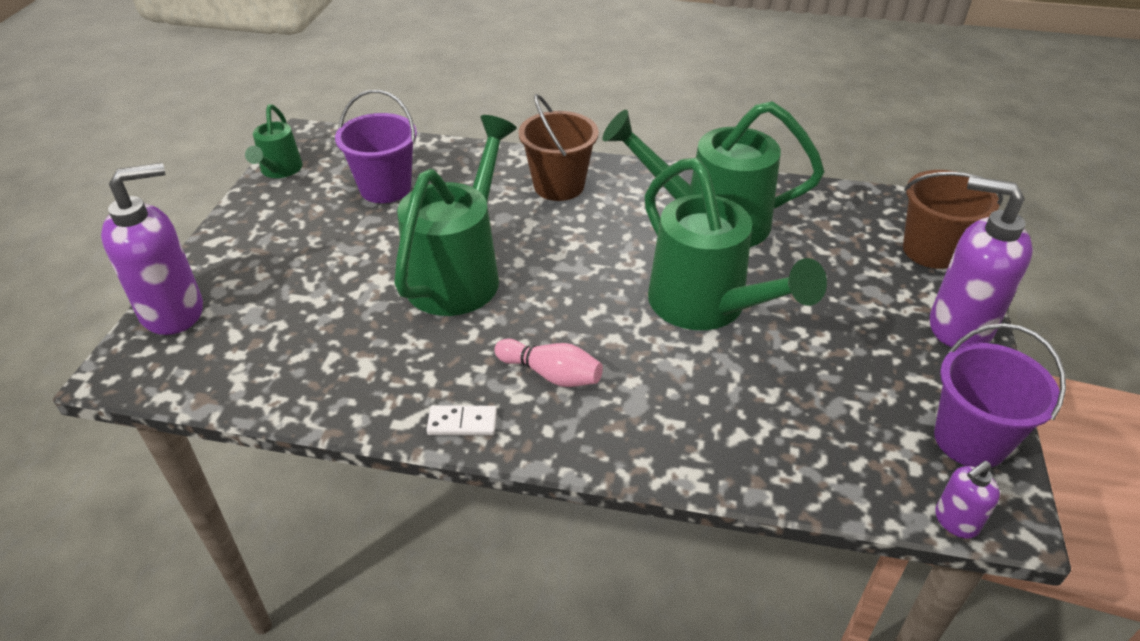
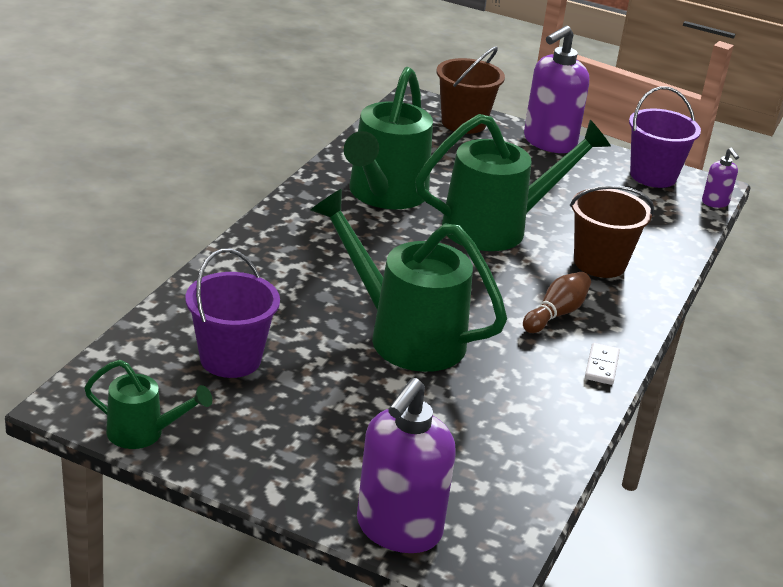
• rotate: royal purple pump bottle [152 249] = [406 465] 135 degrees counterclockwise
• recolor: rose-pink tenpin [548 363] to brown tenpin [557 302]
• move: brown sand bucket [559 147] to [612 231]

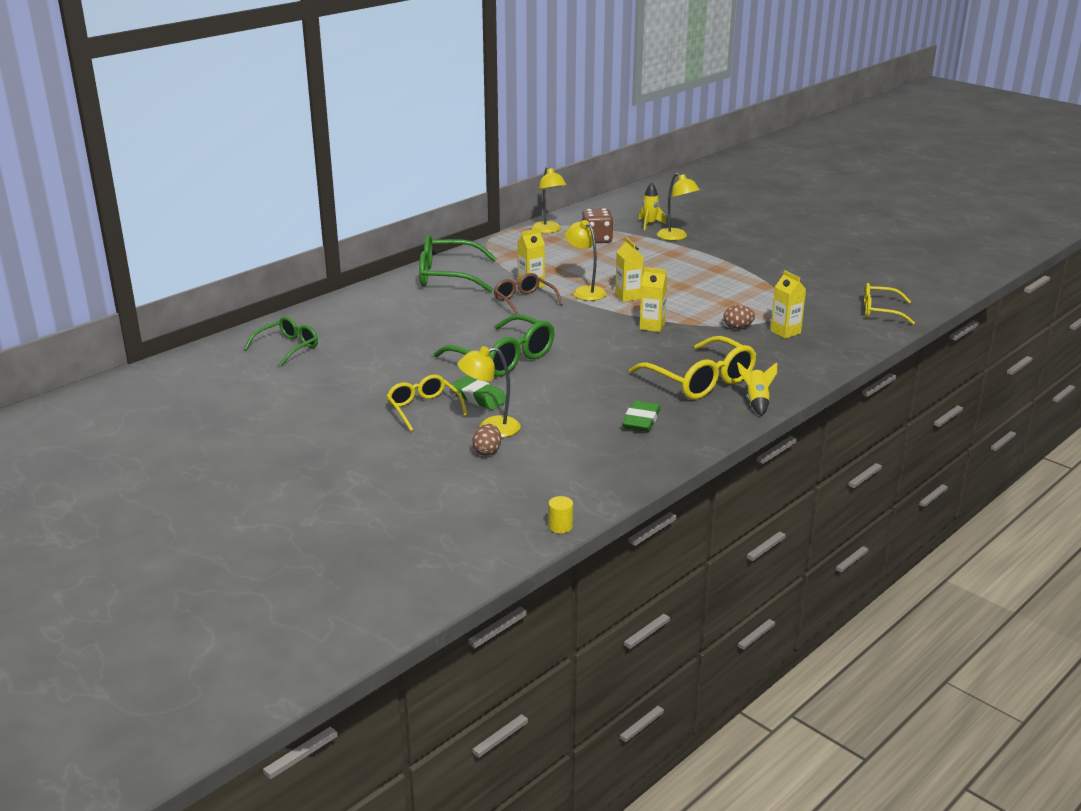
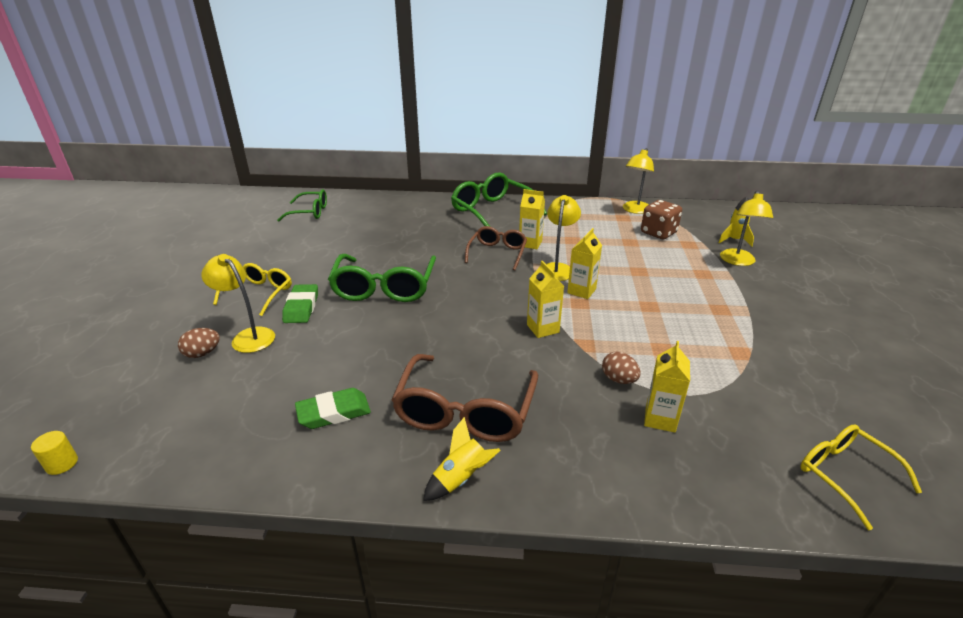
• recolor: golden glasses [692 368] to brown glasses [465 398]

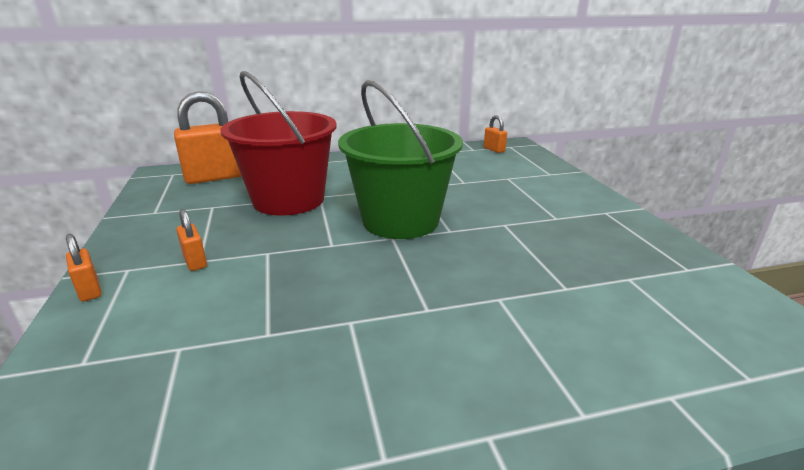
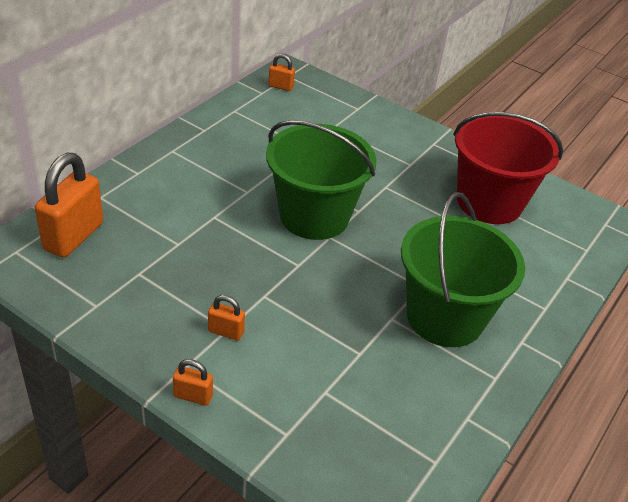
• insert: leaf-green sand bucket [463 269]
• move: red sand bucket [278 143] to [508 168]

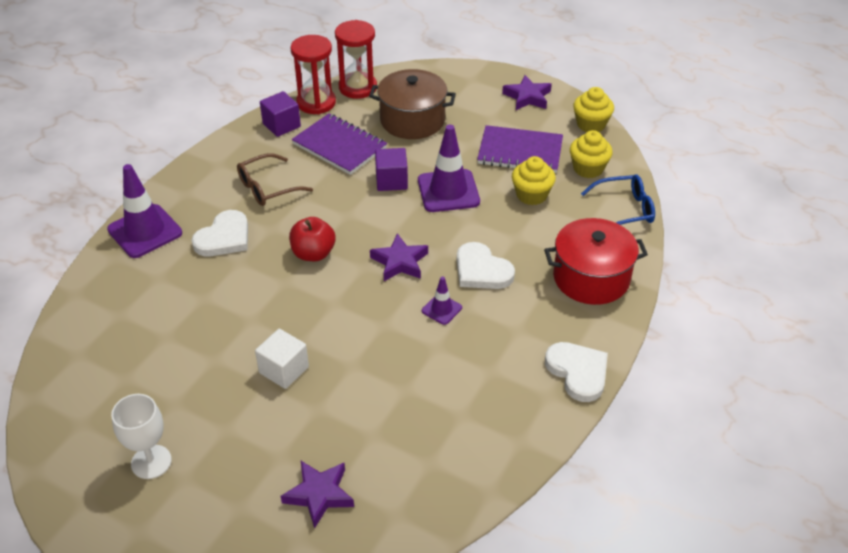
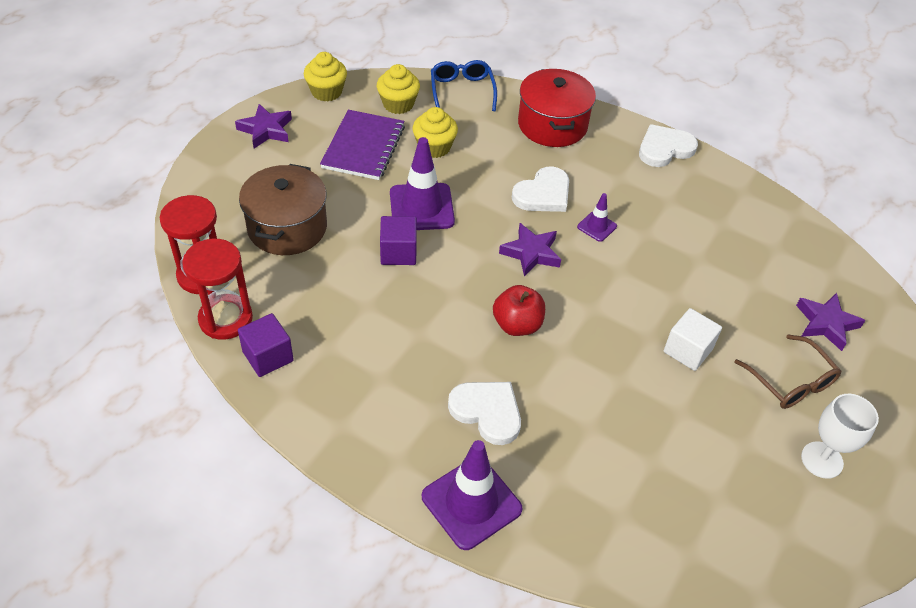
• move: brown glasses [275 179] to [788 371]
• delete: royal purple notepad [339 144]

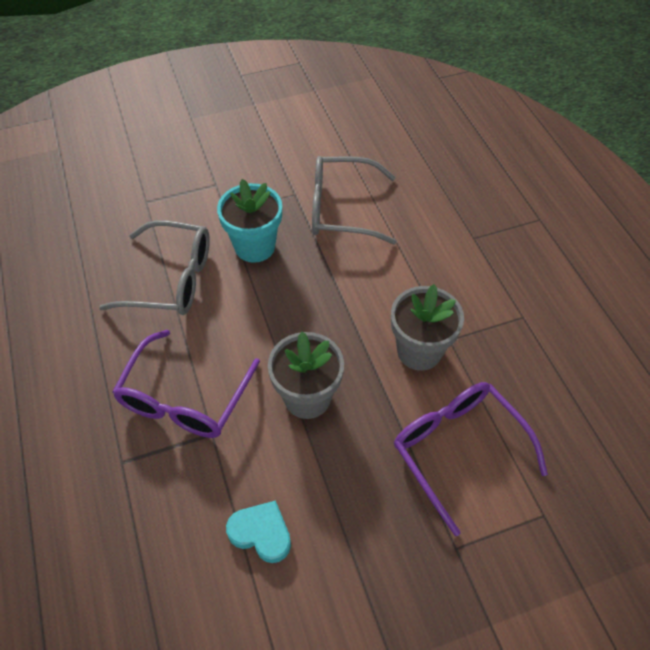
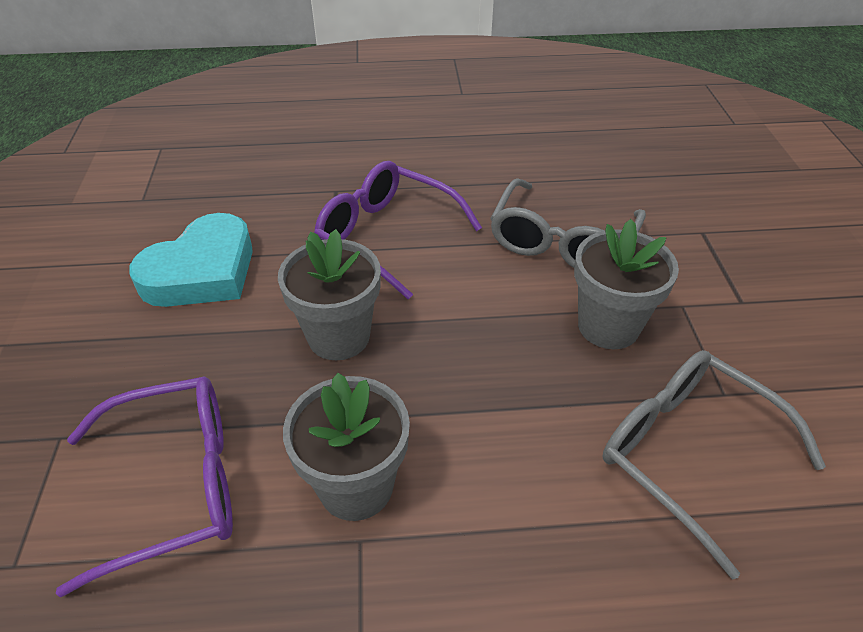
• resize: turquoise heart [258 532] = [191 260] x1.73
• recolor: turquoise plant pot [249 221] to grey plant pot [626 284]
• rotate: grey glasses [354 200] = [714 465] 60 degrees counterclockwise

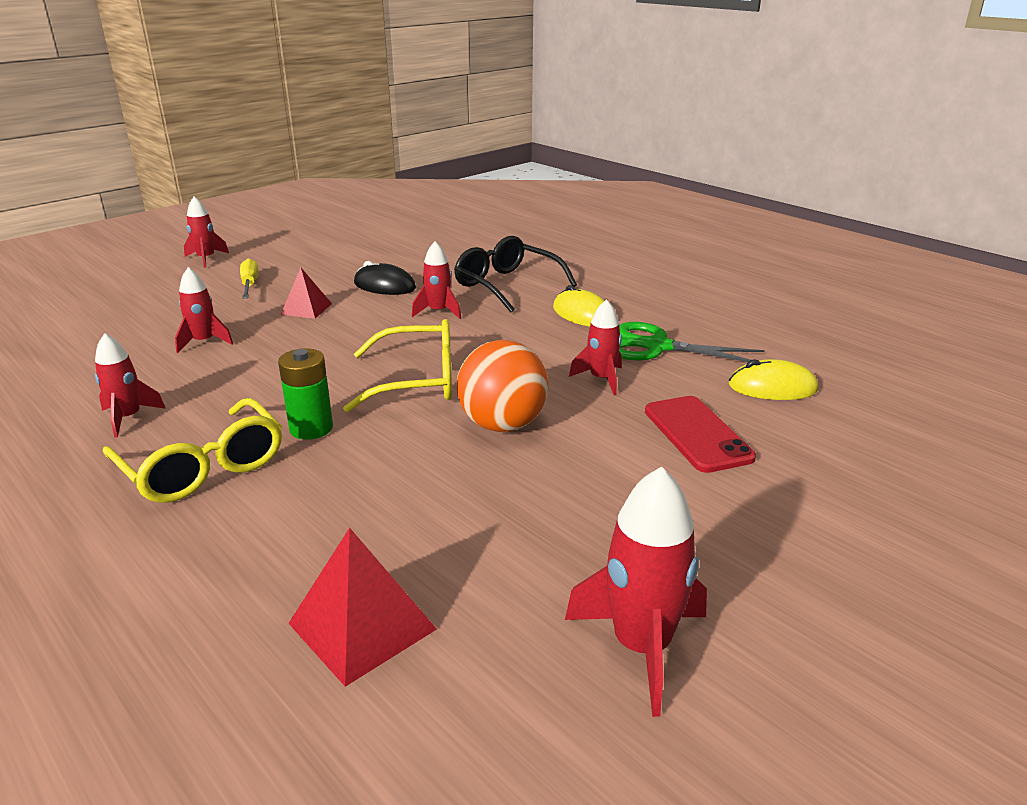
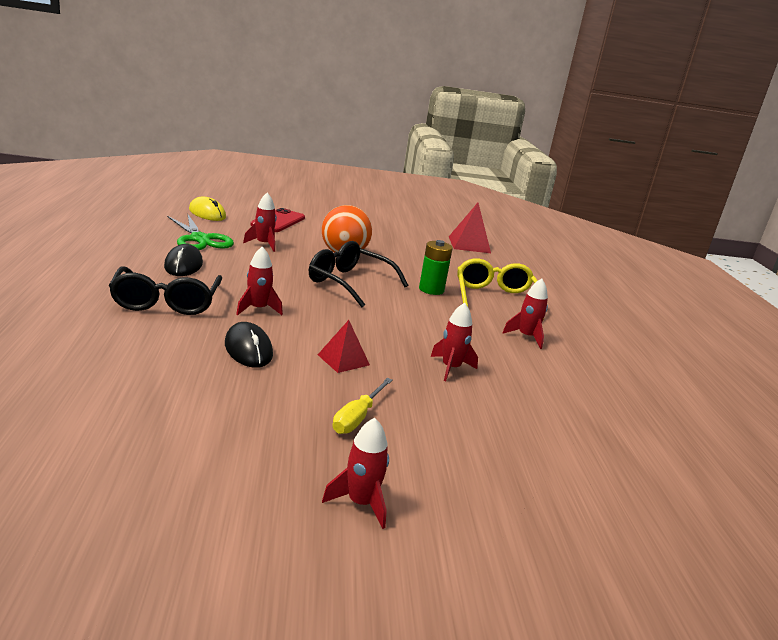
• recolor: golden PC mouse [579 306] to black PC mouse [183 260]
• recolor: golden glasses [397 365] to black glasses [358 274]
• delete: red spaceship [636 591]

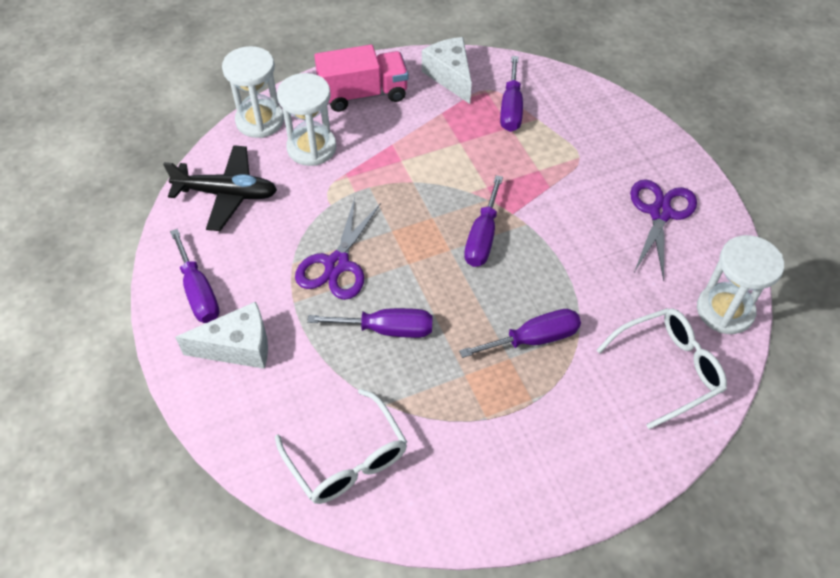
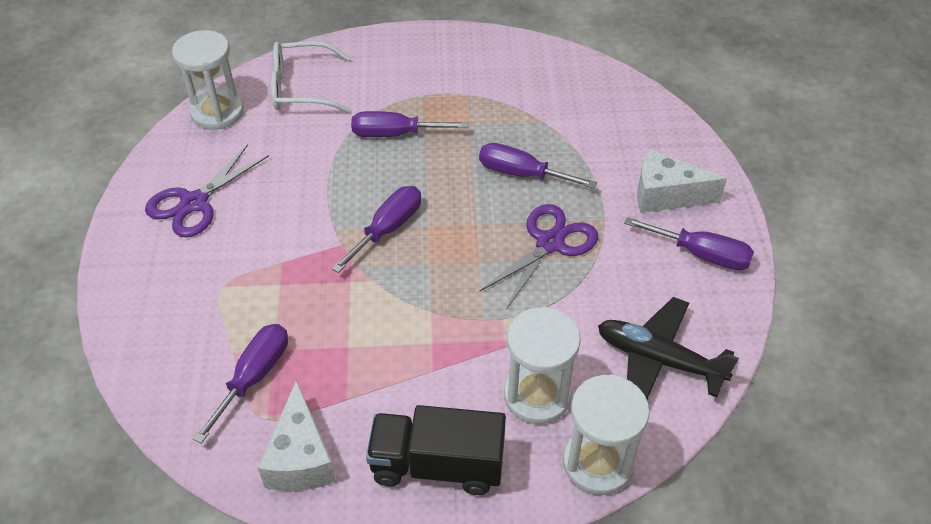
• recolor: rose-pink truck [361 78] to black truck [436 450]
• rotate: royal purple screwdriver [195 276] = [689 243] 120 degrees clockwise
• delete: snow-white glasses [341 446]

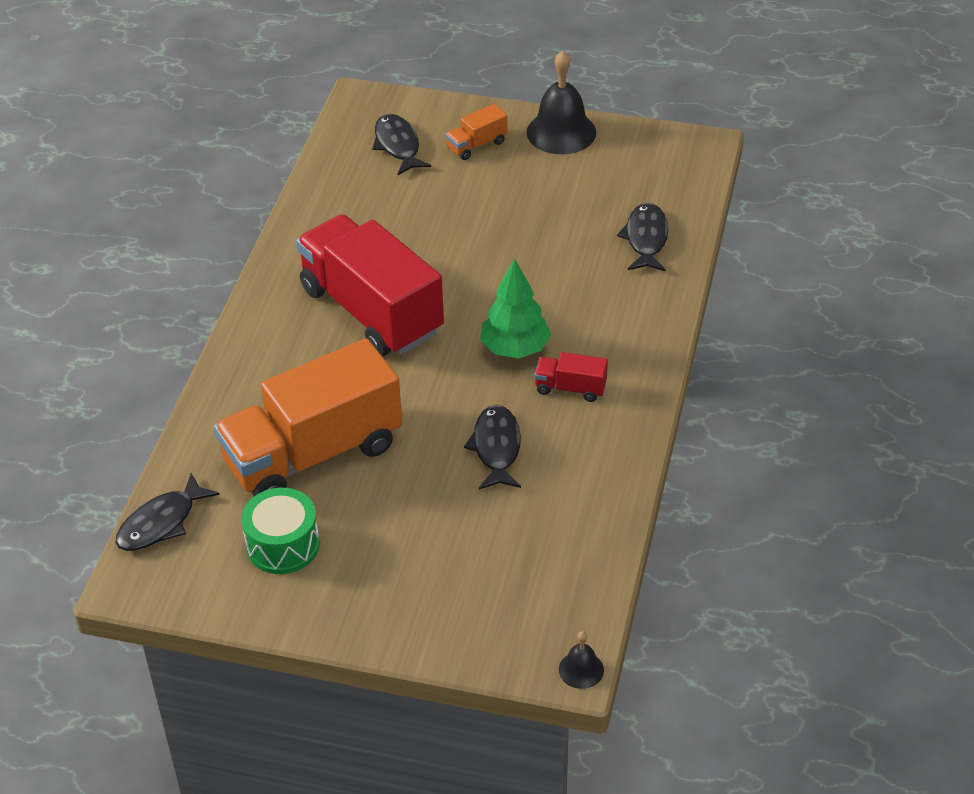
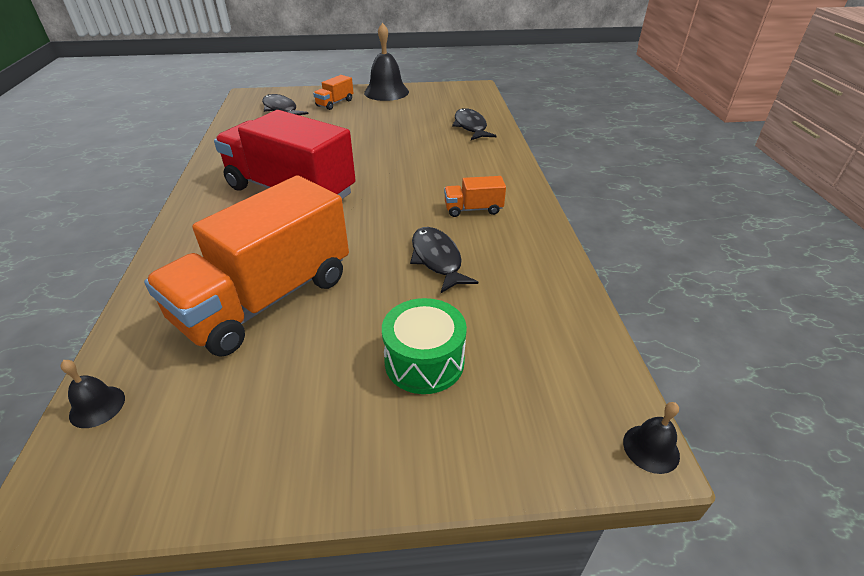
• replace: black toy fish [168 512] to black bell [93 394]
• move: leaf-green toy drum [280 531] to [424 346]
• recolor: red truck [571 377] to orange-coloured truck [475 196]
• delete: leaf-green toy tree [515 308]

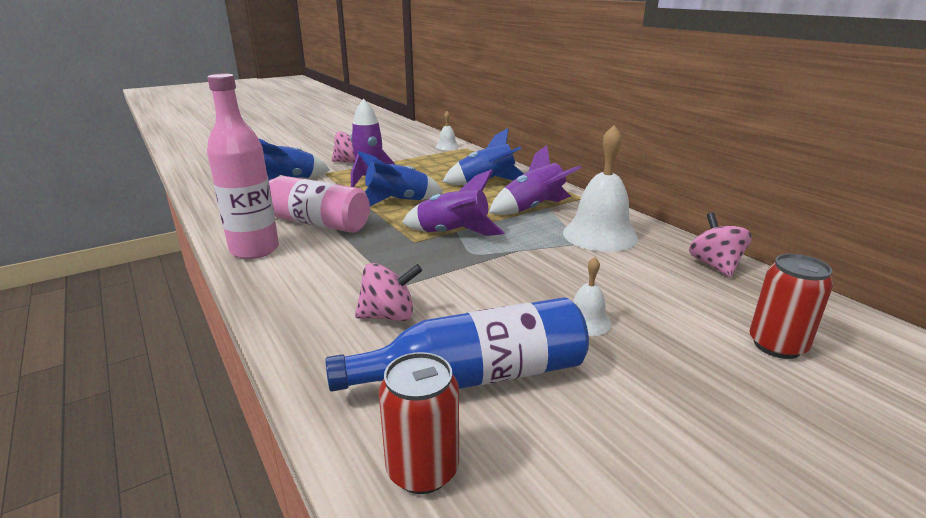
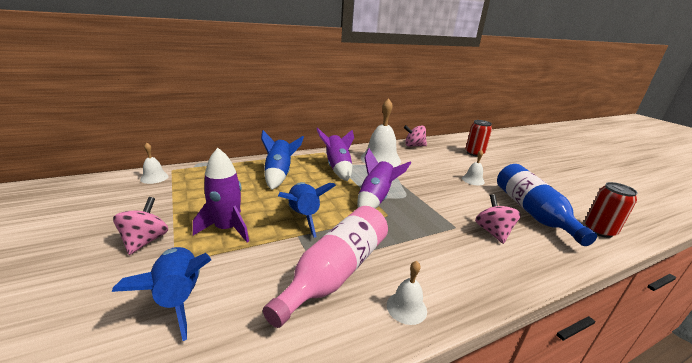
• replace: rose-pink flask [243 166] to snow-white bell [407 293]

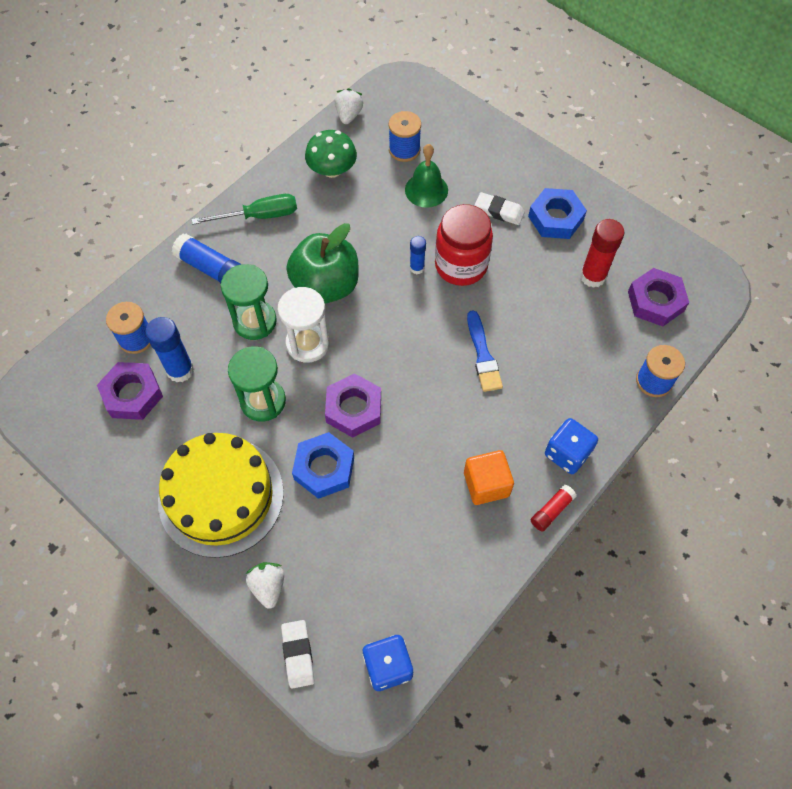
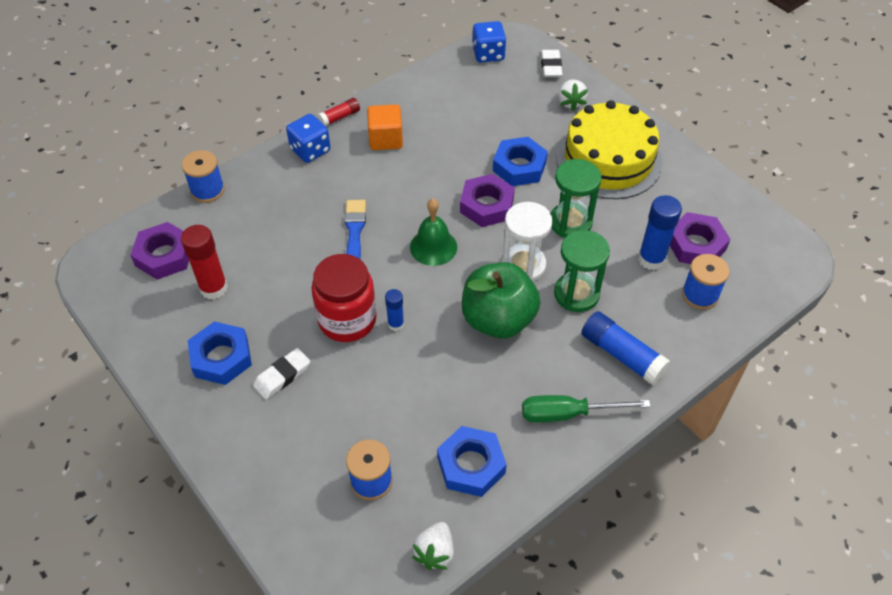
• rotate: snow-white gum eraser [500 208] = [281 373] 75 degrees counterclockwise
• move: leaf-green bell [426 176] to [433 232]
• replace: leaf-green mushroom [331 154] to cobalt nut [472 461]

